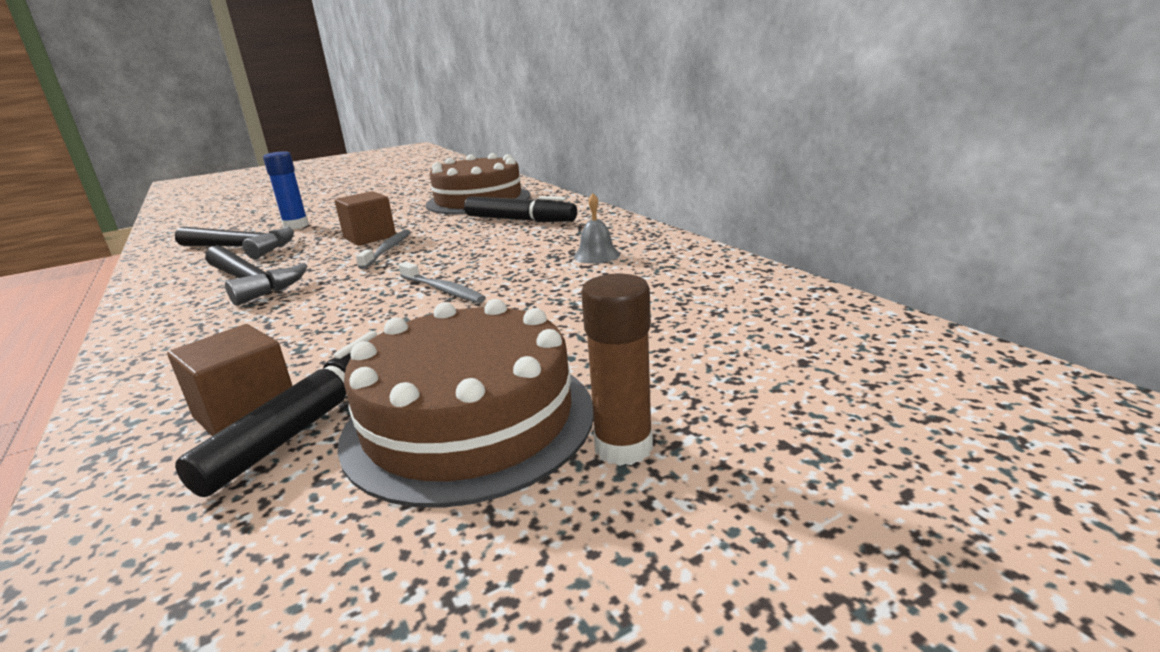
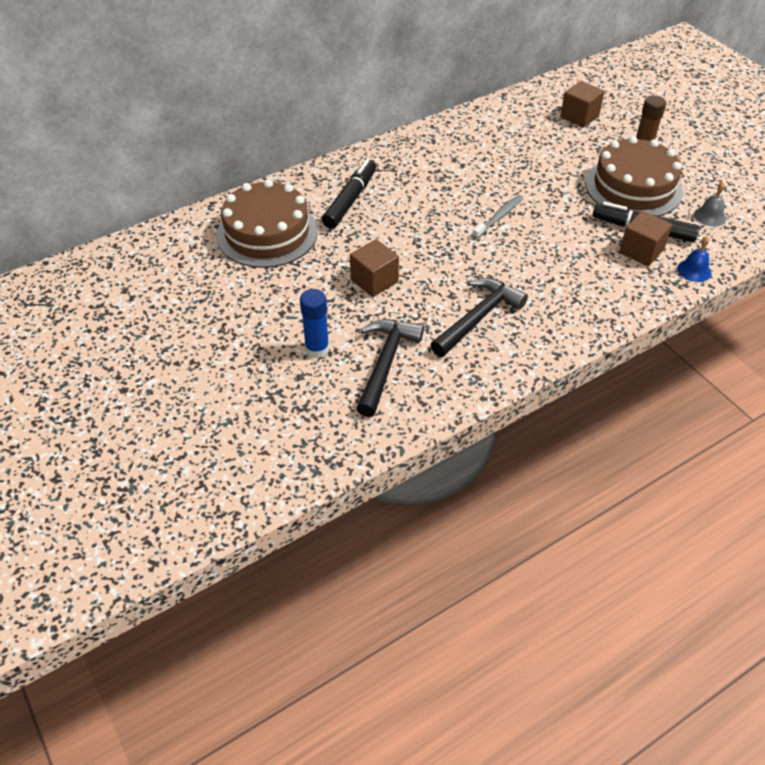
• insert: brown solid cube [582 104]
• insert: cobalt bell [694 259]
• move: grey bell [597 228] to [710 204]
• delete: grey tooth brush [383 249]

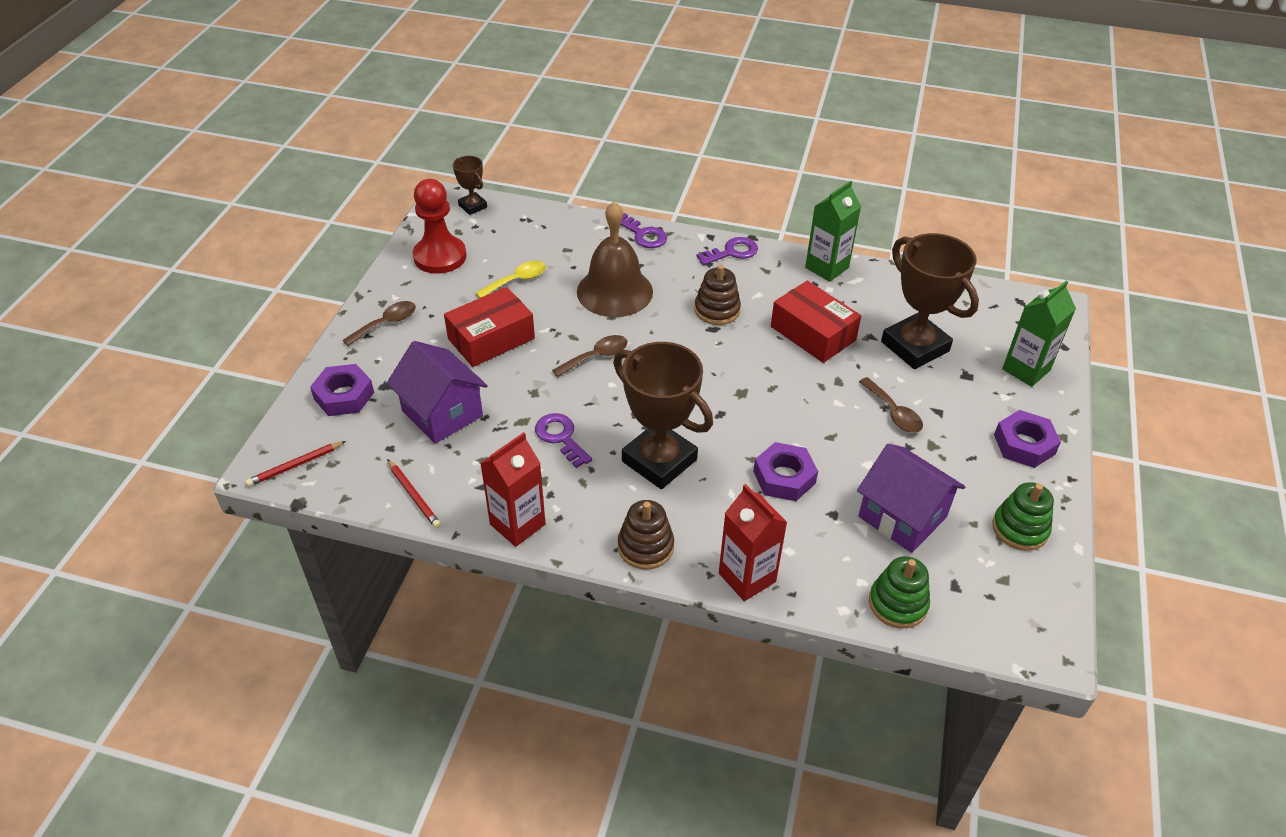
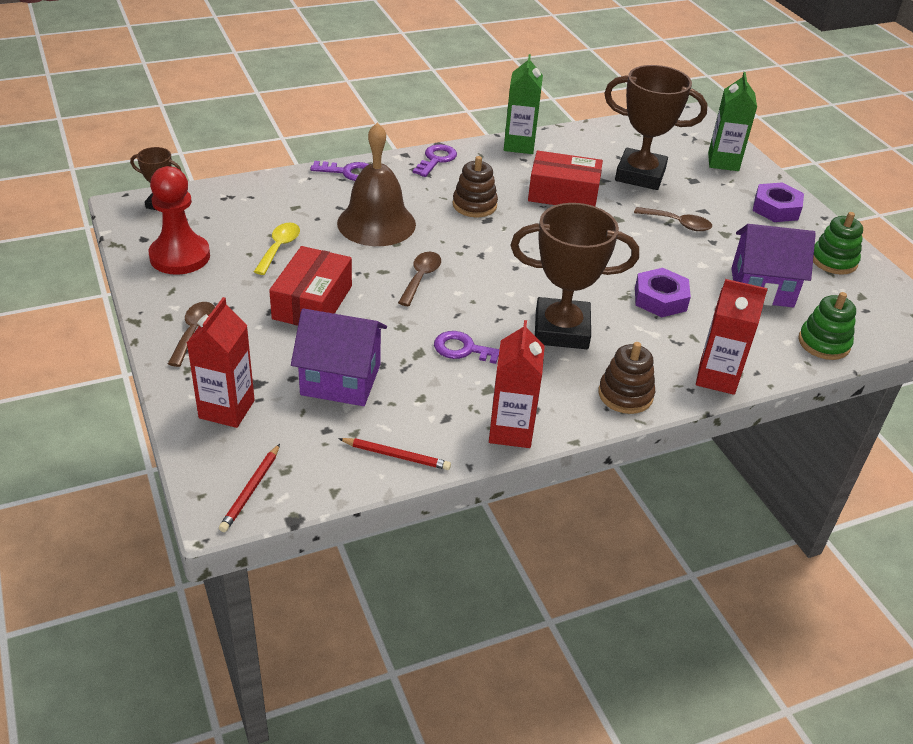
• replace: royal purple nut [342 390] to red carton [221 362]

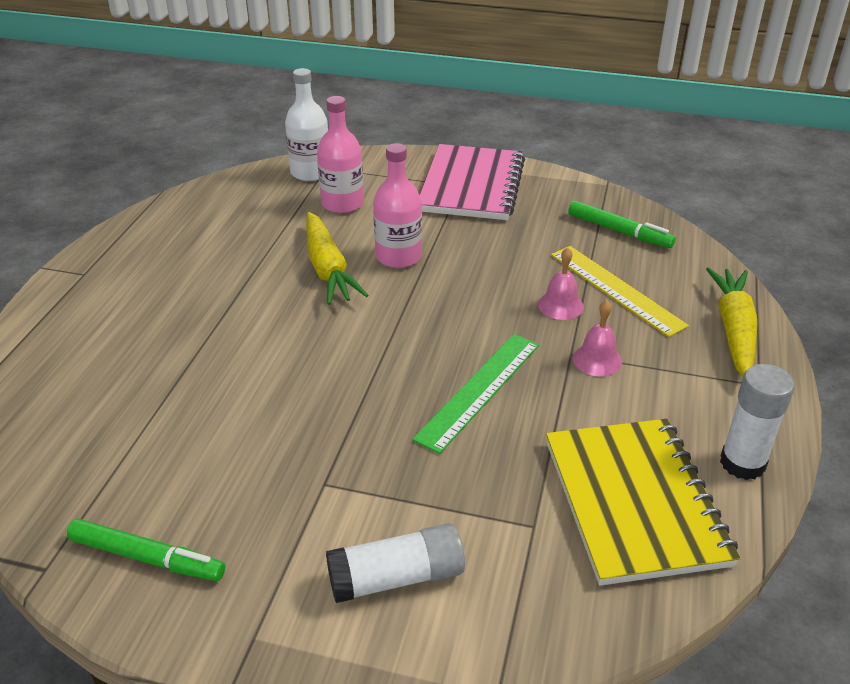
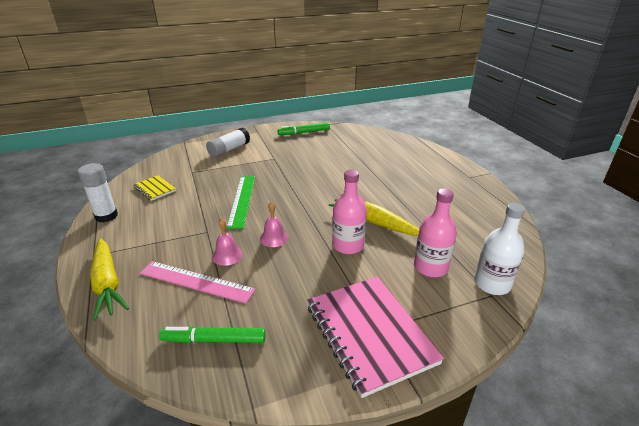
• resize: golden notepad [643 502] = [154 188] x0.48
• recolor: golden measuring stick [620 291] to rose-pink measuring stick [198 282]
• move: rose-pink bell [597 338] to [274 224]

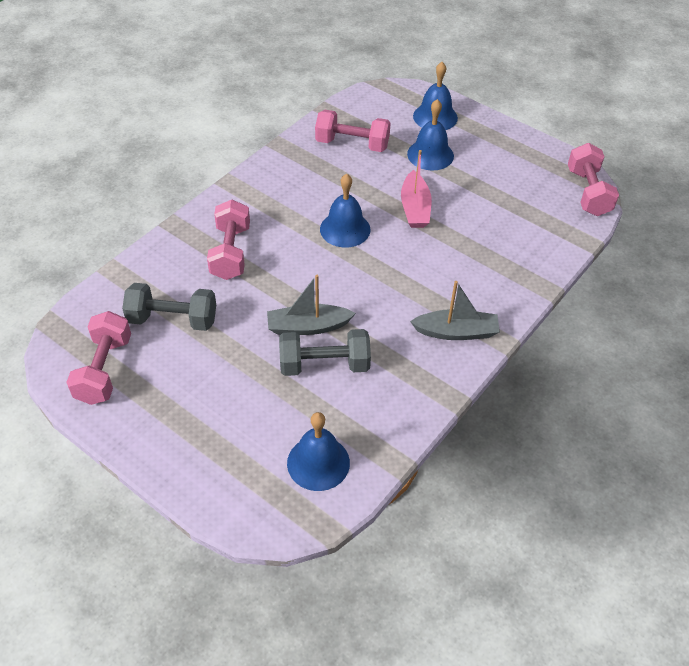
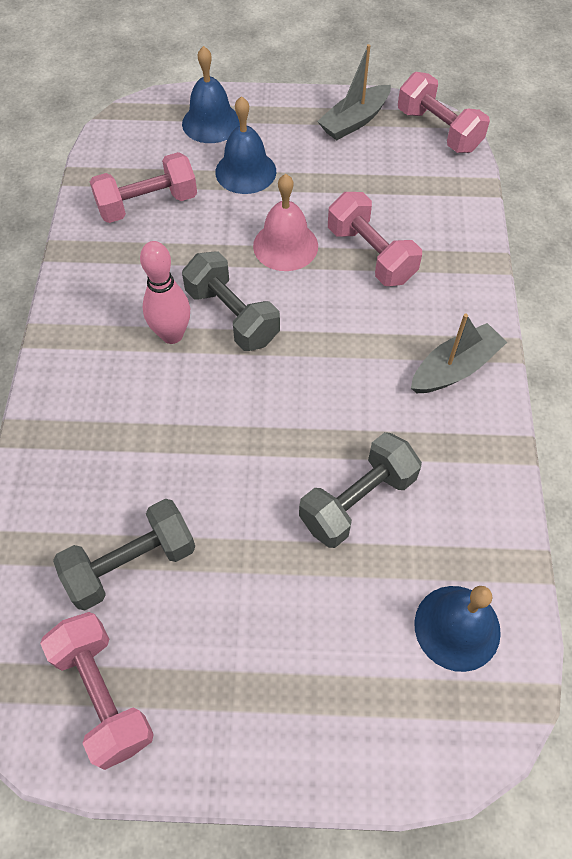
• insert: rose-pink tenpin [165 292]
• replace: cobalt bell [345 211] to grey dumbbell [231 301]
• replace: rose-pink sailboat [416 189] to rose-pink bell [285 222]
• move: grey sailboat [311 305] to [354 92]
• move: rose-pink dumbbell [228 240] to [375 239]

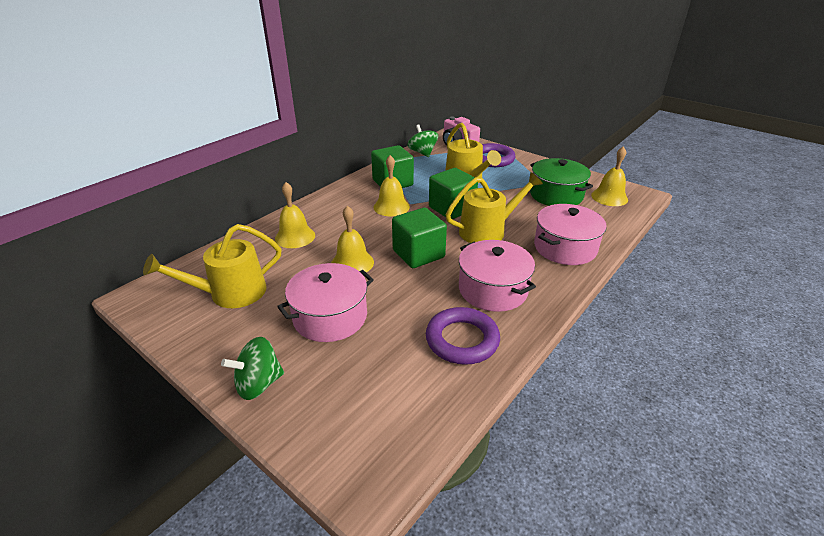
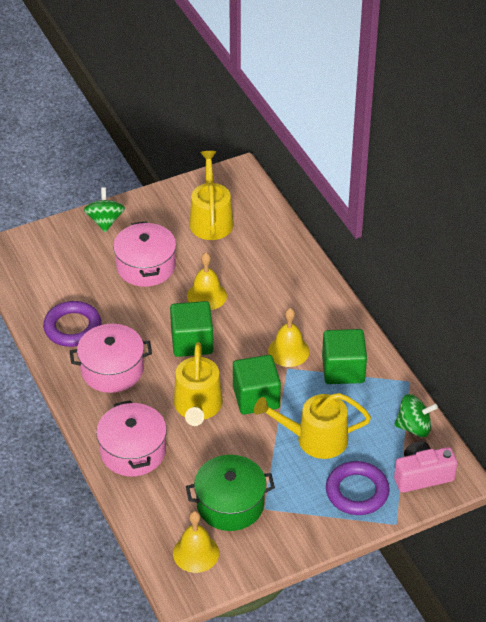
• delete: golden bell [295 215]

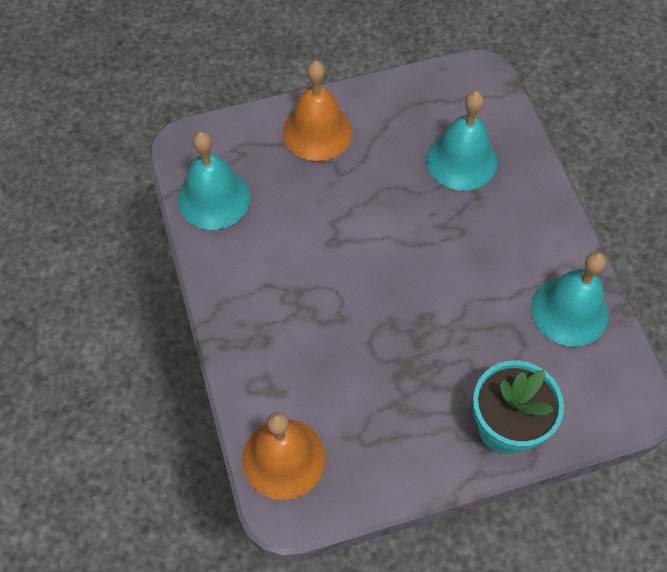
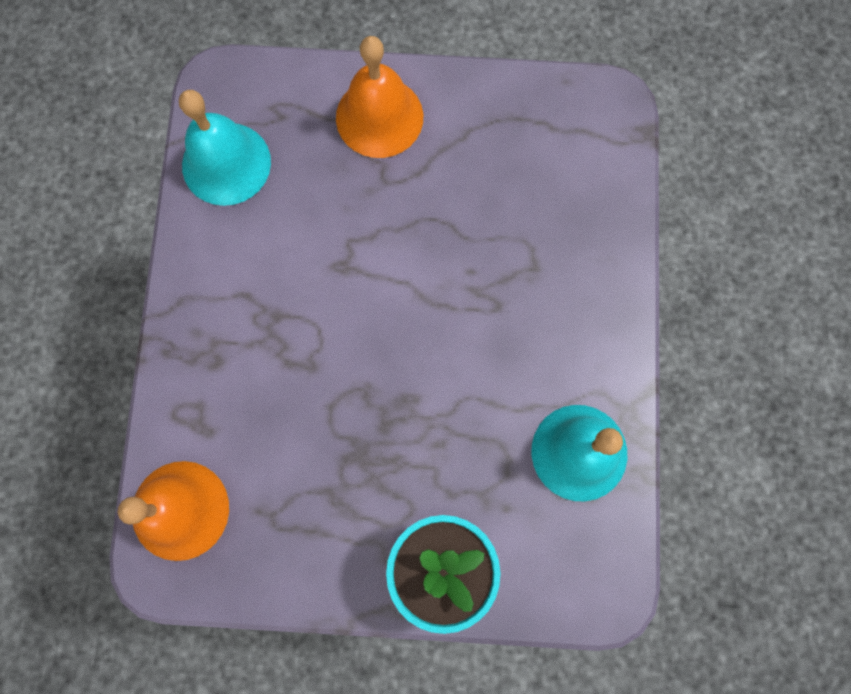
• delete: turquoise bell [461 141]

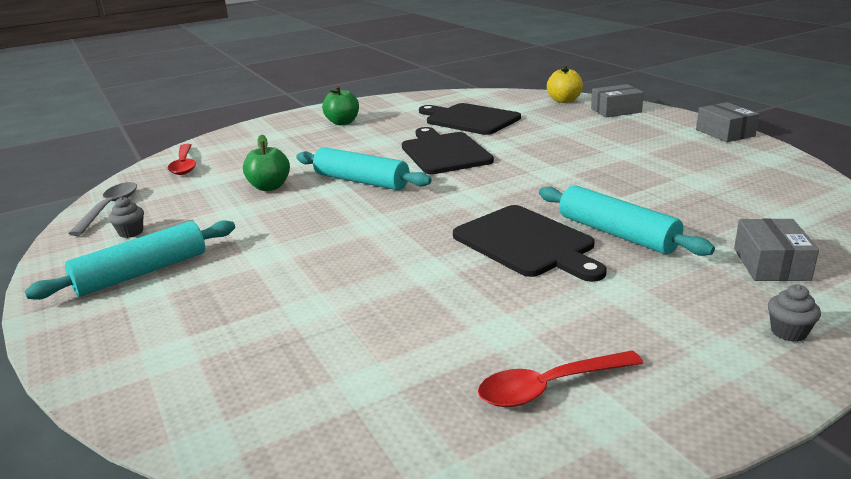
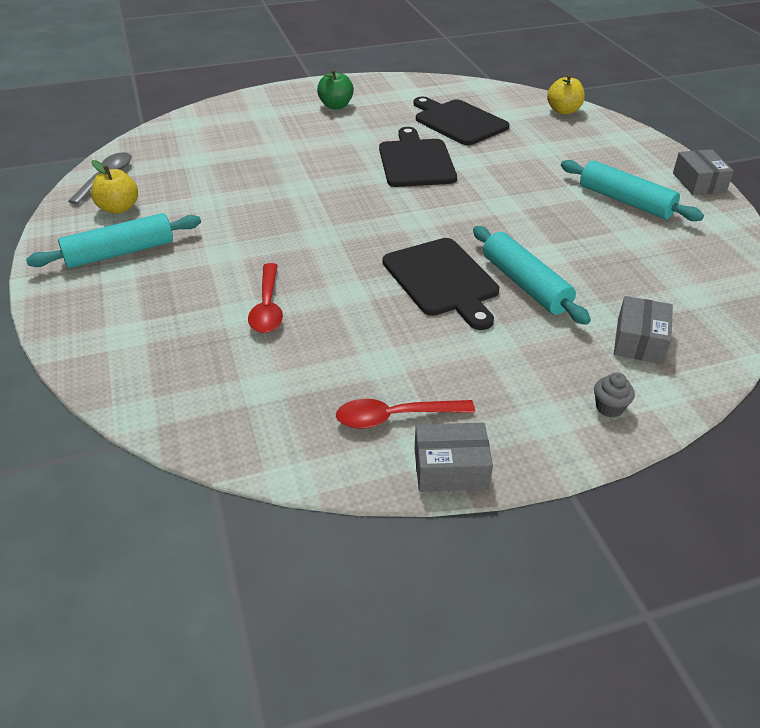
• replace: grey cupcake [126 217] to golden toy apple [114 187]
• move: red tablespoon [182 159] to [265 298]
• move: grey package [617 100] to [454 457]
• move: turquoise dough roller [364 168] to [632 190]
• delete: leaf-green toy apple [266 162]

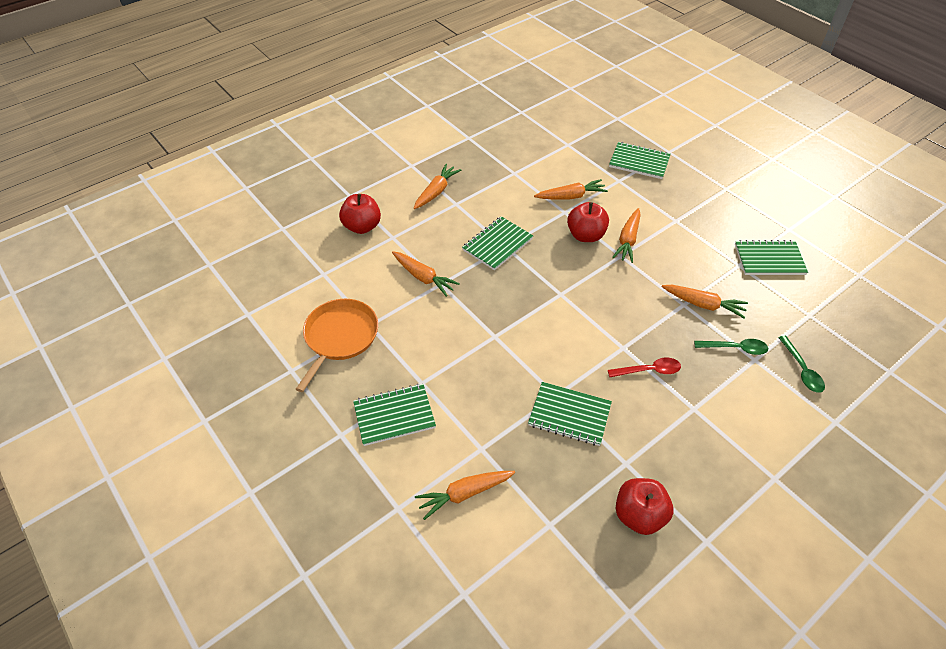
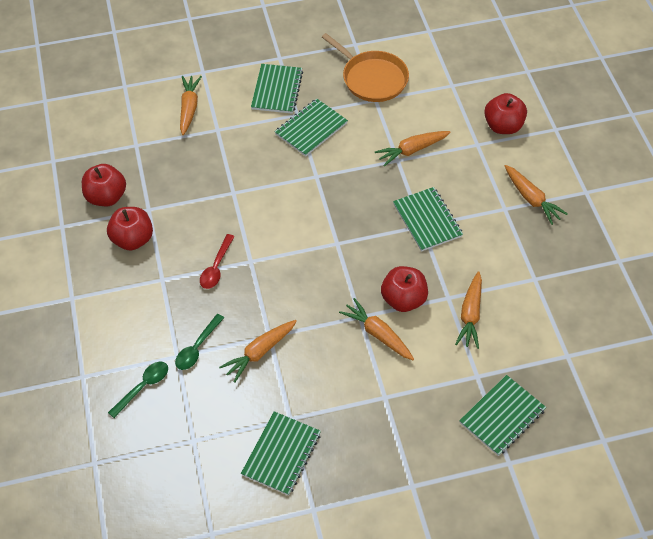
• insert: red toy apple [130 228]
• rotate: leaf-green tablespoon [801 364] = [138 390] 120 degrees clockwise
• move: leaf-green notepad [570 414] to [311 127]

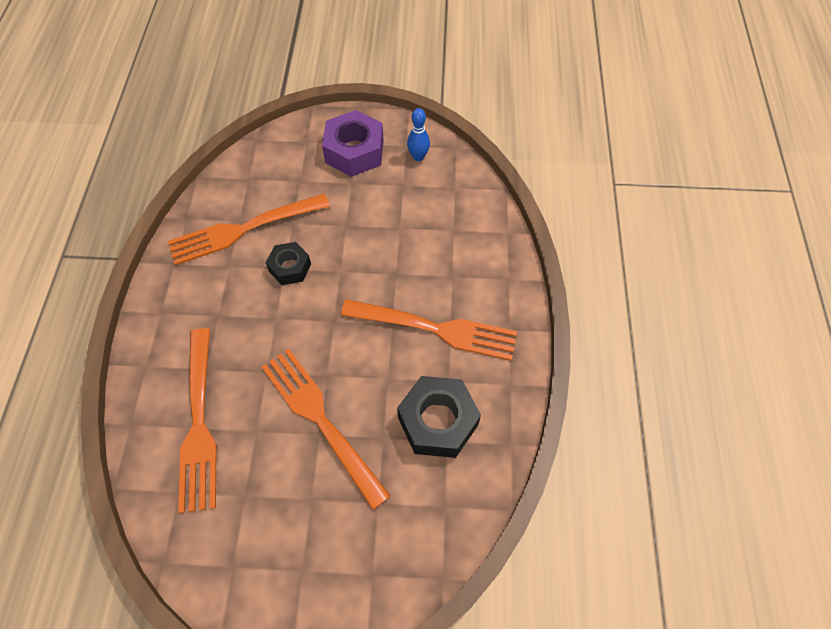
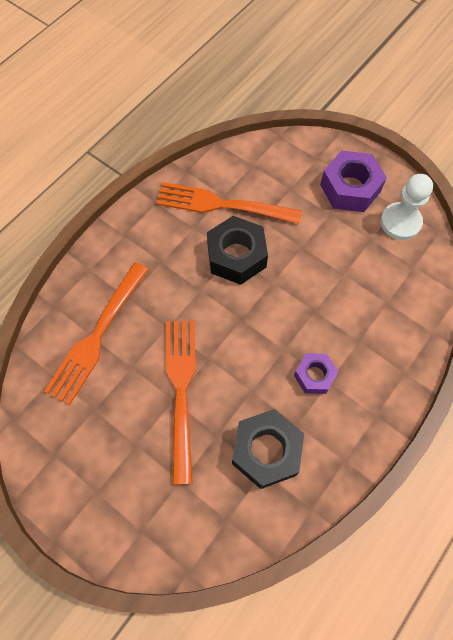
• resize: black nut [288 263] = [237 250] x1.67
• replace: orange-coloured dinner fork [429 330] to royal purple nut [316 373]
• replace: cobalt tenpin [418 134] to snow-white chess pawn [406 207]

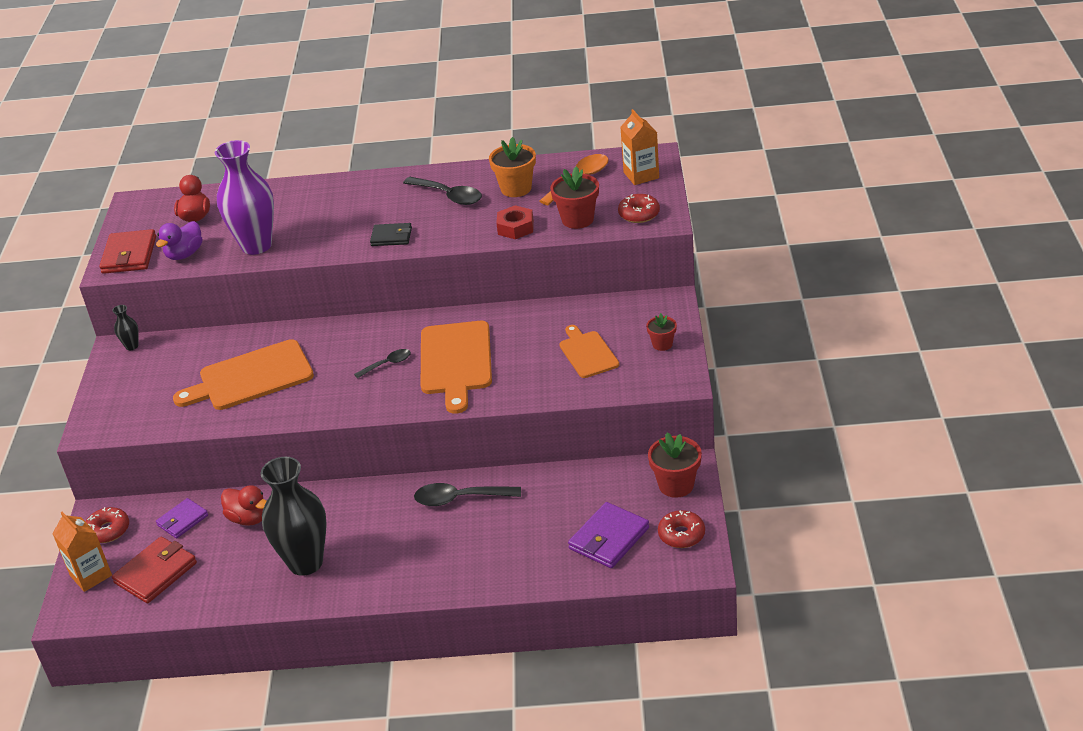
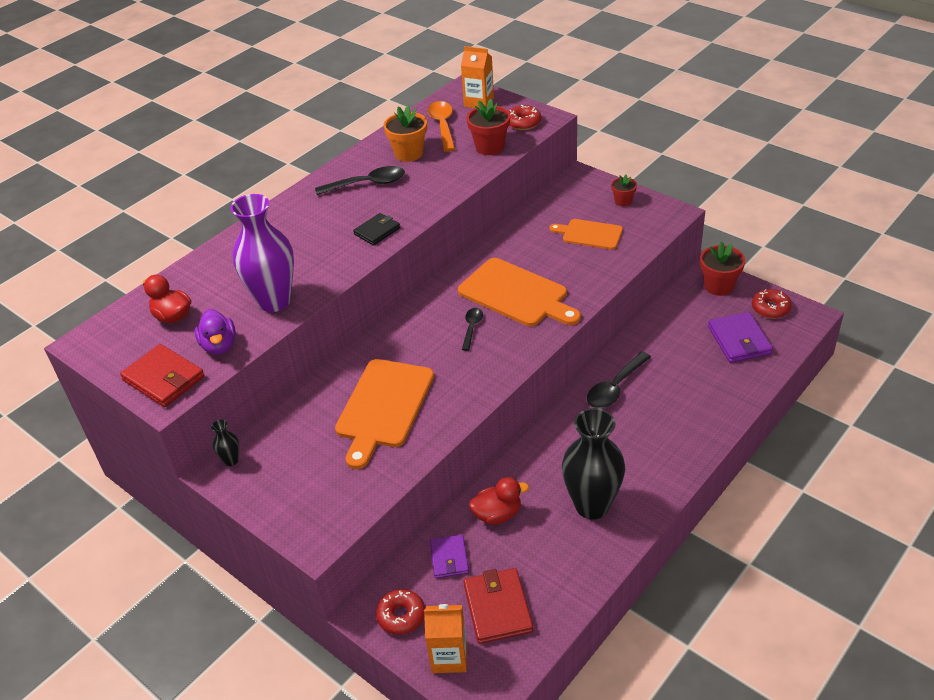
• delete: red nut [515 222]

